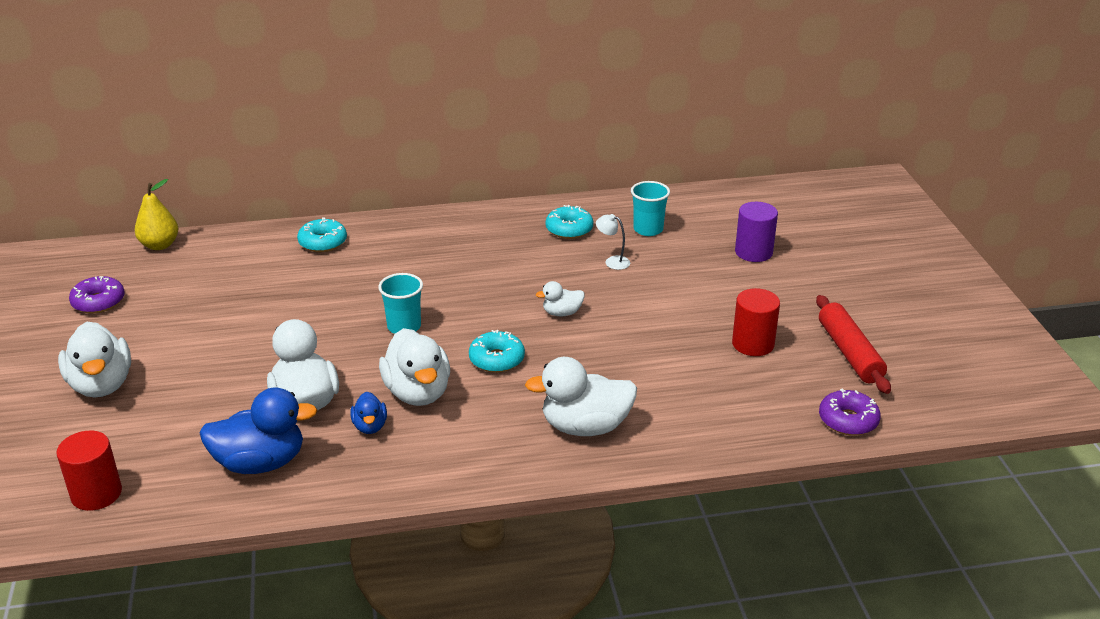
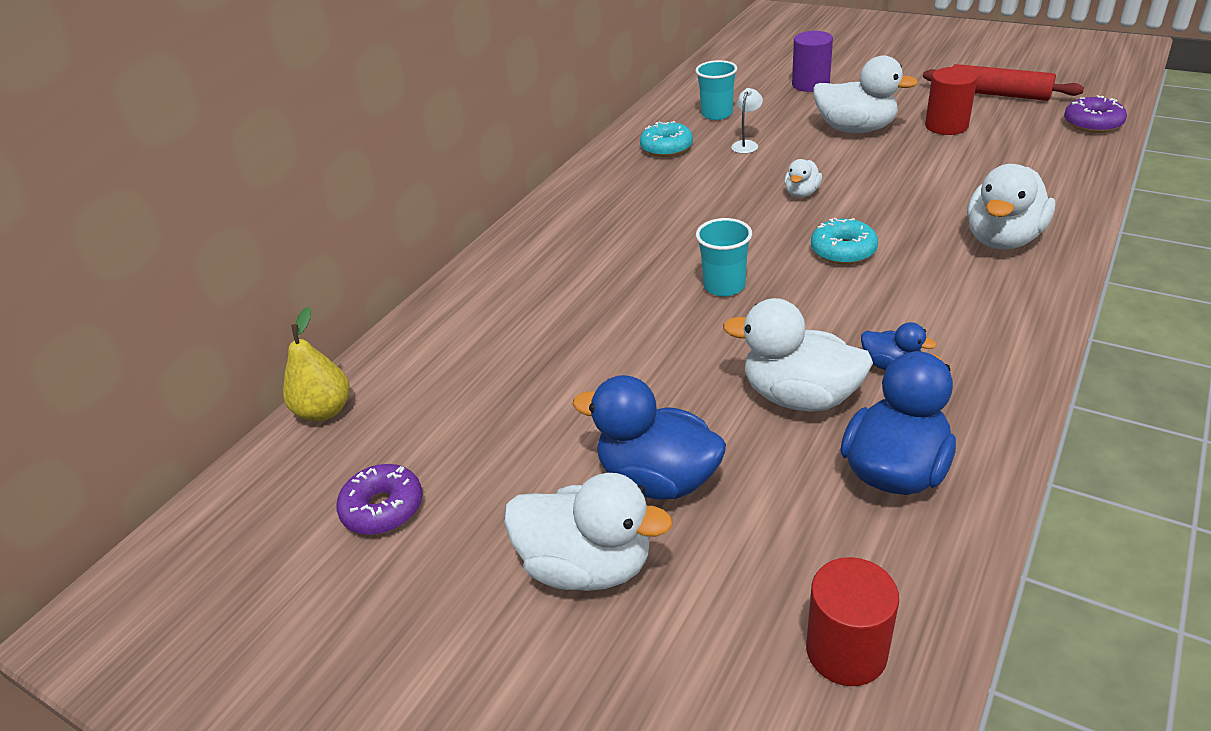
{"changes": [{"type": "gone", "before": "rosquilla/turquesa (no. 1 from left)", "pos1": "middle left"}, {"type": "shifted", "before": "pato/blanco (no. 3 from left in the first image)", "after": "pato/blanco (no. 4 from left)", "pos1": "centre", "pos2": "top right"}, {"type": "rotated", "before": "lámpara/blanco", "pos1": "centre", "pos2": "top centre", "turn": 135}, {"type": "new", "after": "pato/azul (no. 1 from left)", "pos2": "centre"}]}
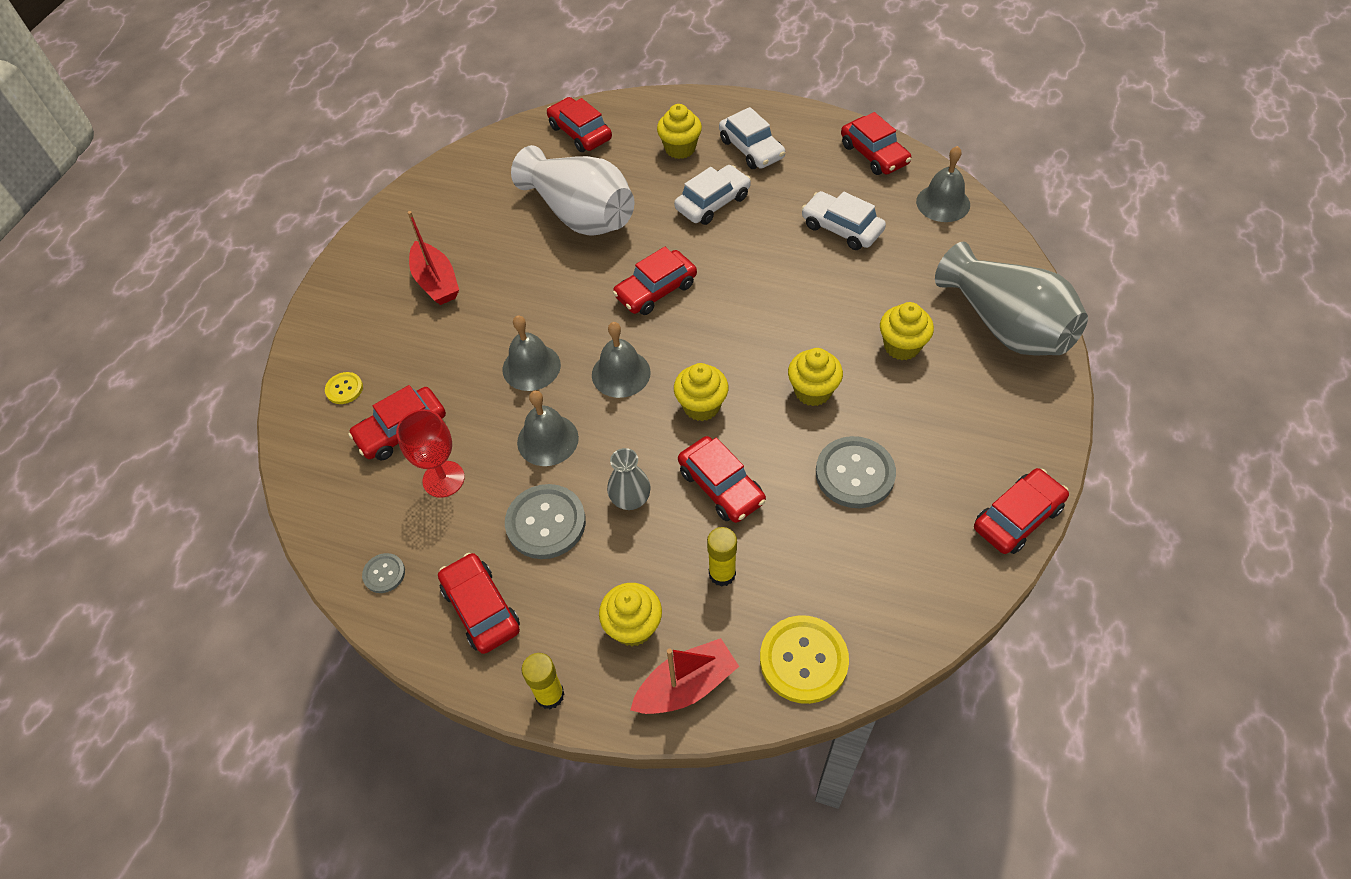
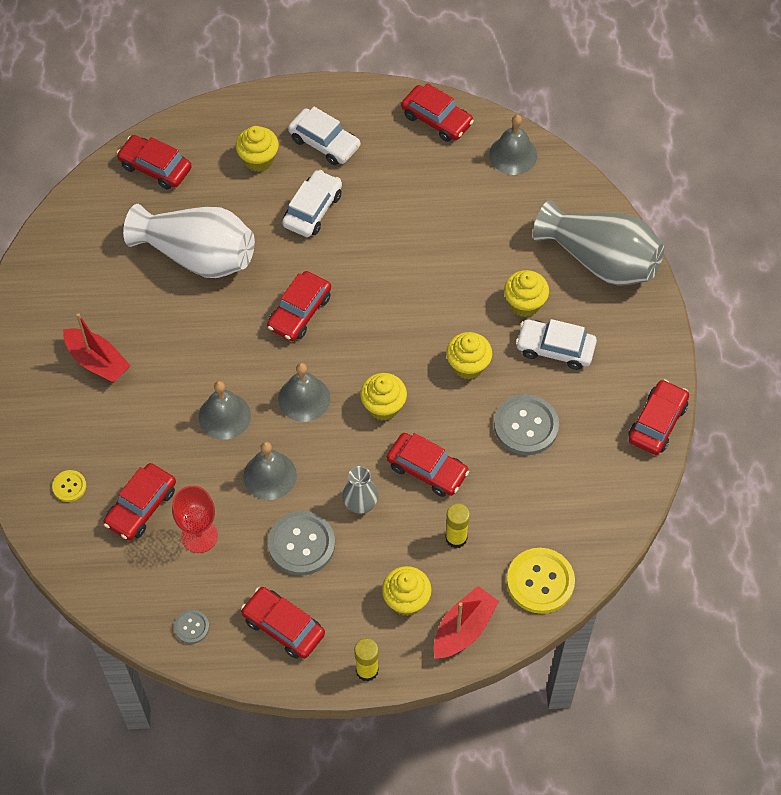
{"changes": [{"type": "shifted", "before": "coche/blanco (no. 3 from left)", "pos1": "top centre", "pos2": "middle right"}]}
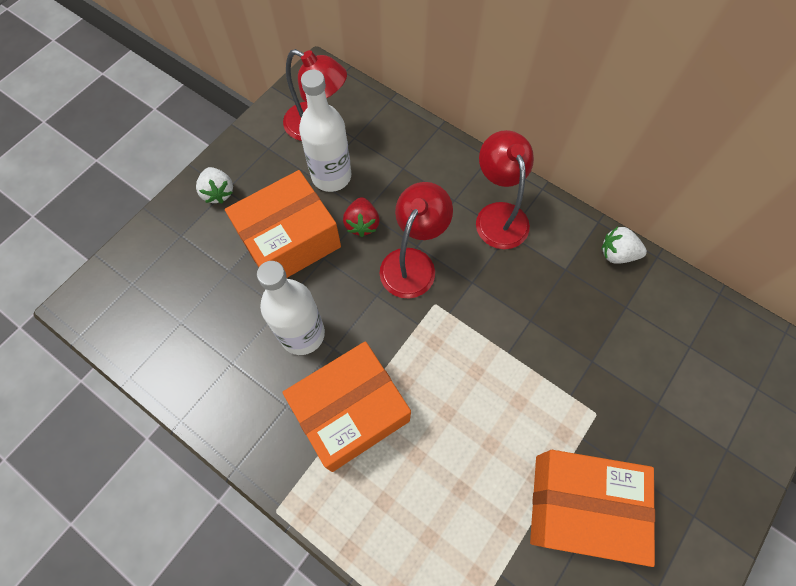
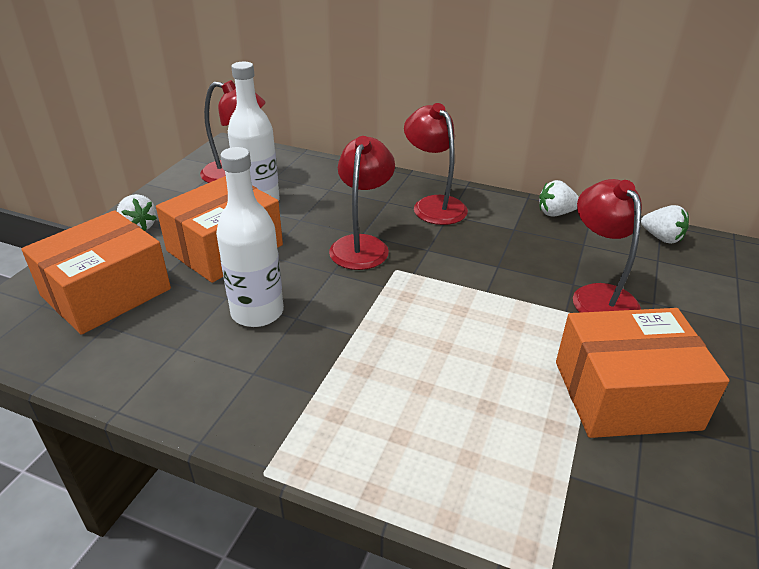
{"changes": [{"type": "shifted", "before": "caja/naranja (no. 2 from left in the first image)", "after": "caja/naranja (no. 1 from left)", "pos1": "bottom centre", "pos2": "middle left"}, {"type": "gone", "before": "fresa/rojo", "pos1": "centre"}, {"type": "new", "after": "lámpara/rojo (no. 4 from left)", "pos2": "middle right"}, {"type": "new", "after": "fresa/blanco (no. 3 from left)", "pos2": "middle right"}]}
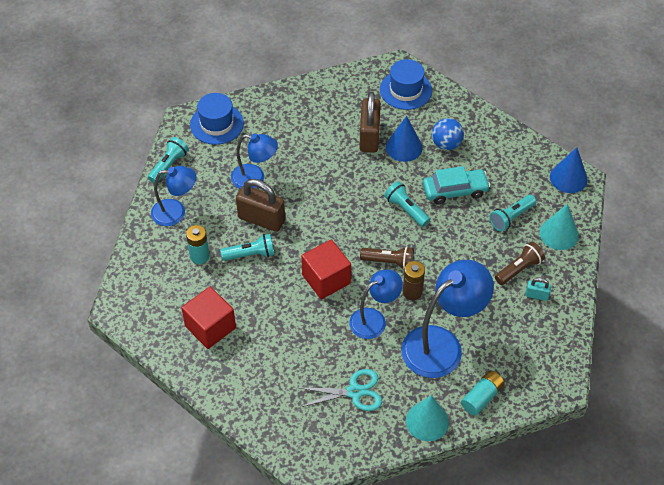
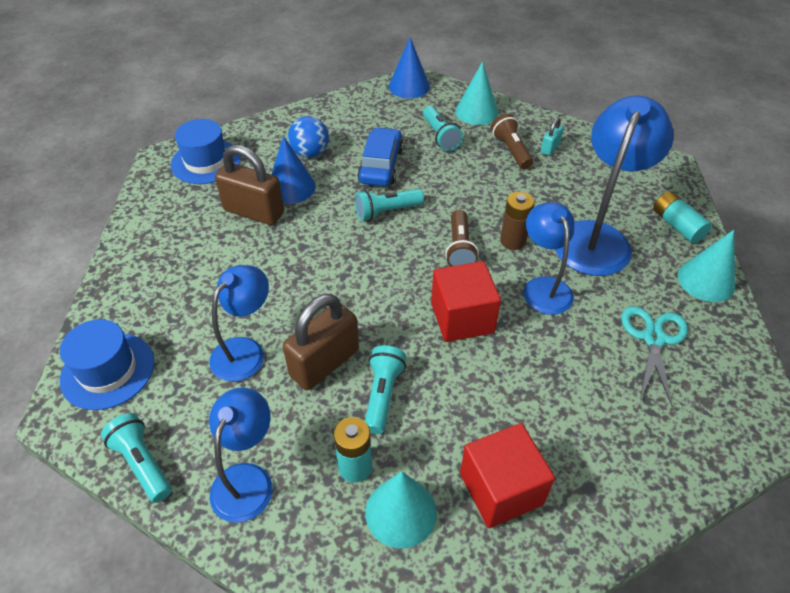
{"changes": [{"type": "rotated", "before": "lámpara de mano/marrón (no. 1 from left)", "pos1": "centre", "pos2": "centre", "turn": 150}, {"type": "rotated", "before": "lámpara/azul (no. 4 from left)", "pos1": "middle right", "pos2": "top right", "turn": 45}, {"type": "repainted", "before": "coche/turquesa", "after": "coche/azul", "pos1": "middle right", "pos2": "top centre"}, {"type": "new", "after": "cono/turquesa (no. 1 from left)", "pos2": "bottom centre"}]}
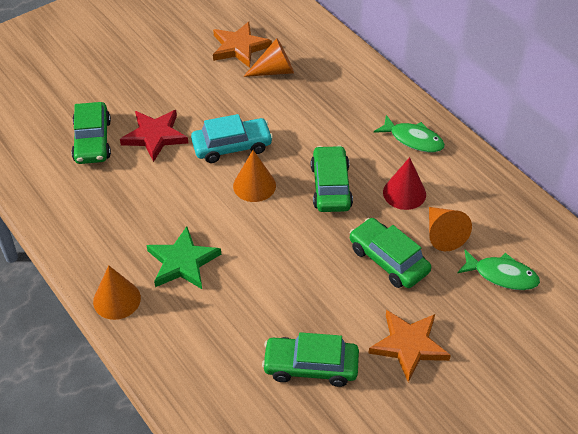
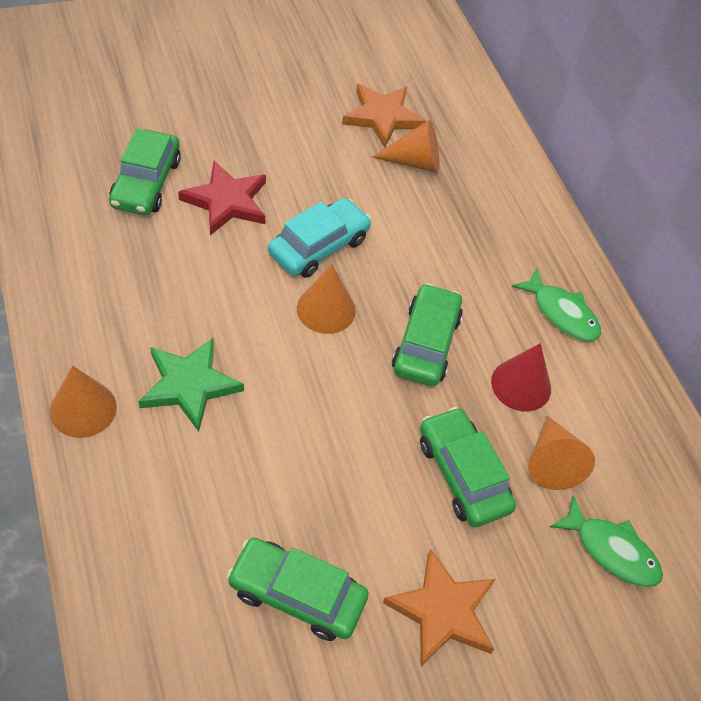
{"changes": [{"type": "rotated", "before": "coche/turquesa", "pos1": "top centre", "pos2": "centre", "turn": -45}]}
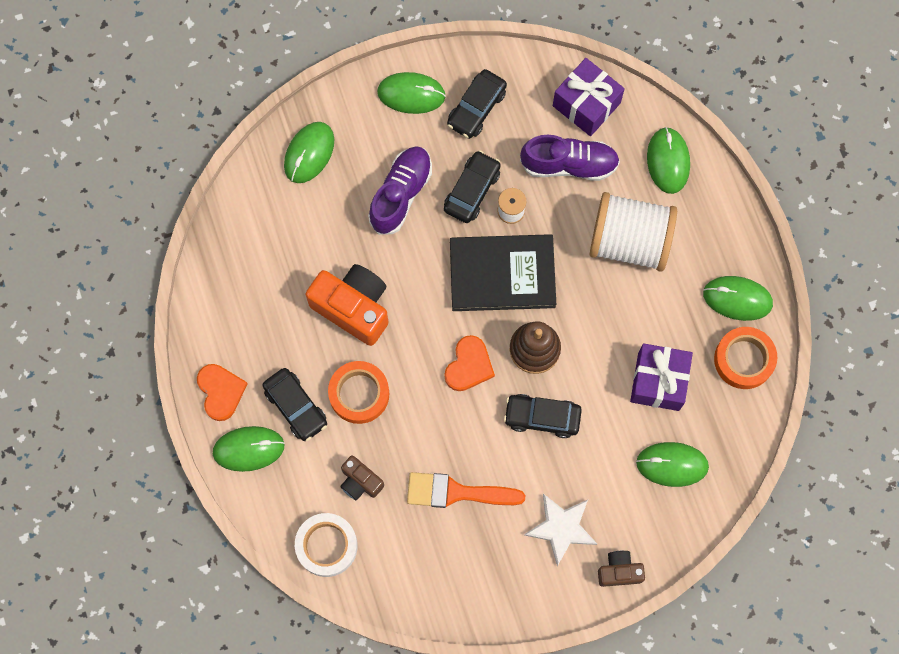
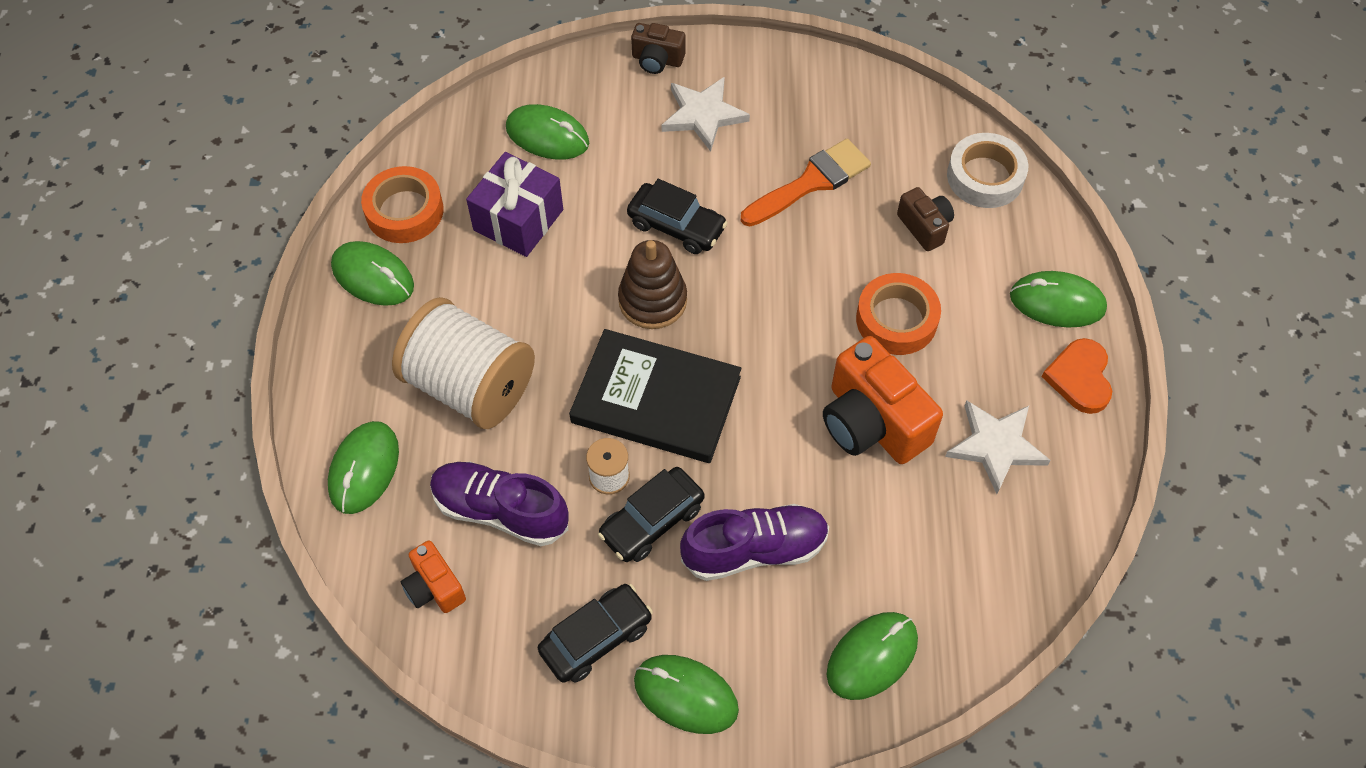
{"changes": [{"type": "gone", "before": "coche/negro (no. 1 from left)", "pos1": "middle left"}, {"type": "rotated", "before": "zapato/morado (no. 1 from left in the first image)", "pos1": "top centre", "pos2": "bottom centre", "turn": -150}, {"type": "rotated", "before": "pincel/naranja", "pos1": "bottom centre", "pos2": "top centre", "turn": -60}, {"type": "gone", "before": "corazón/naranja (no. 2 from left)", "pos1": "centre"}, {"type": "swapped", "before": "regalo/morado (no. 1 from left)", "after": "cámara/naranja (no. 1 from left)", "pos1": "top centre", "pos2": "bottom left"}, {"type": "new", "after": "estrella/blanco (no. 2 from left)", "pos2": "middle right"}]}
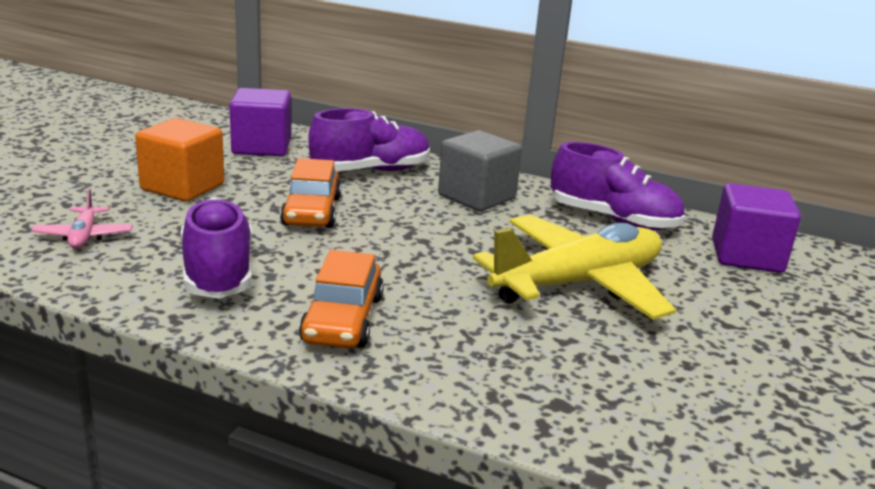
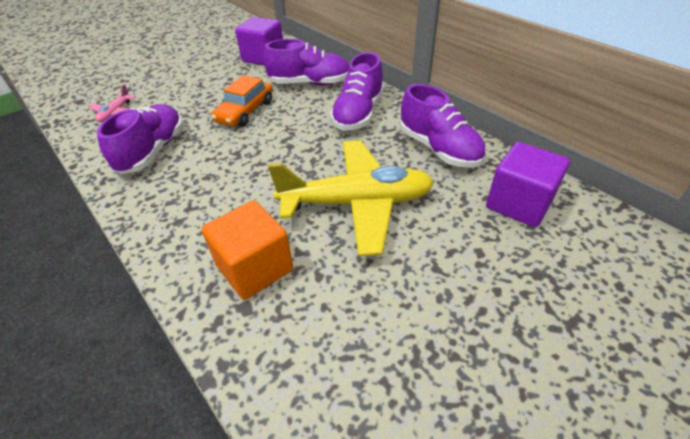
{"changes": [{"type": "shifted", "before": "cubo/naranja", "pos1": "top left", "pos2": "centre"}, {"type": "gone", "before": "coche/naranja (no. 2 from left)", "pos1": "centre"}, {"type": "swapped", "before": "cubo/gris", "after": "zapato/morado (no. 3 from left)", "pos1": "centre", "pos2": "top centre"}]}
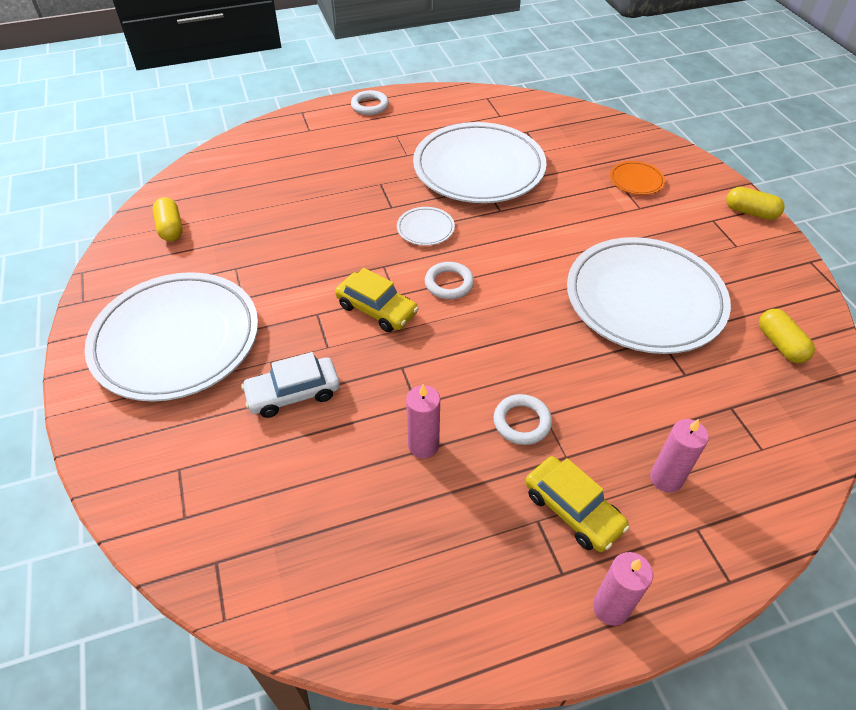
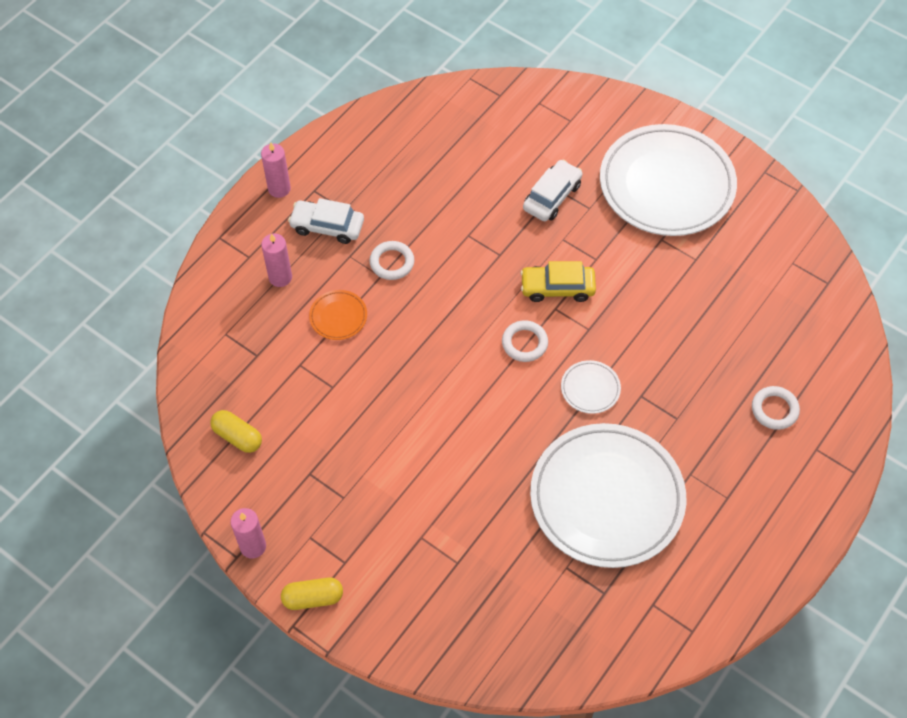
{"changes": [{"type": "gone", "before": "cápsula/amarillo (no. 1 from left)", "pos1": "top left"}, {"type": "shifted", "before": "anillo/blanco (no. 1 from left in the first image)", "after": "anillo/blanco (no. 3 from left)", "pos1": "top centre", "pos2": "middle right"}, {"type": "shifted", "before": "vela/rosa (no. 1 from left)", "pos1": "centre", "pos2": "bottom left"}, {"type": "repainted", "before": "coche/amarillo (no. 2 from left)", "after": "coche/blanco (no. 1 from left)", "pos1": "bottom right", "pos2": "top centre"}, {"type": "gone", "before": "plato/blanco (no. 4 from left)", "pos1": "middle right"}, {"type": "shifted", "before": "plato/naranja", "pos1": "top right", "pos2": "centre"}]}
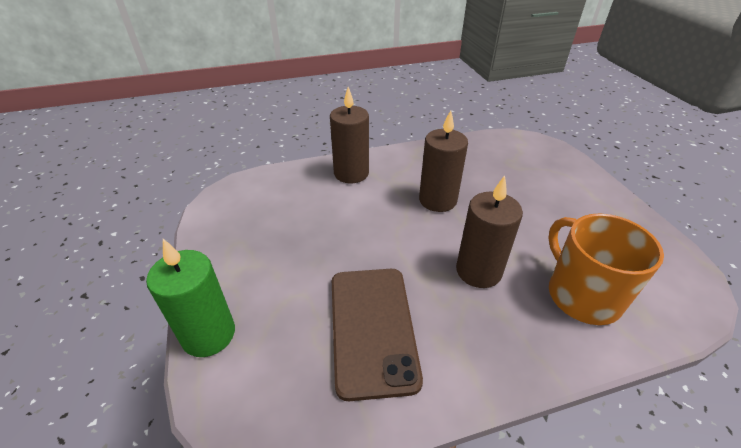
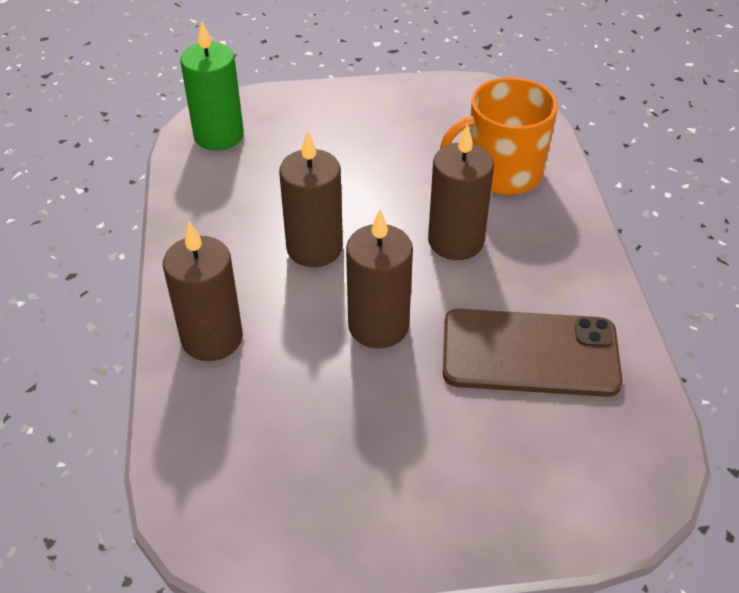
{"changes": [{"type": "shifted", "before": "vela/verde", "pos1": "middle left", "pos2": "top left"}, {"type": "new", "after": "vela/marrón (no. 3 from left)", "pos2": "centre"}]}
